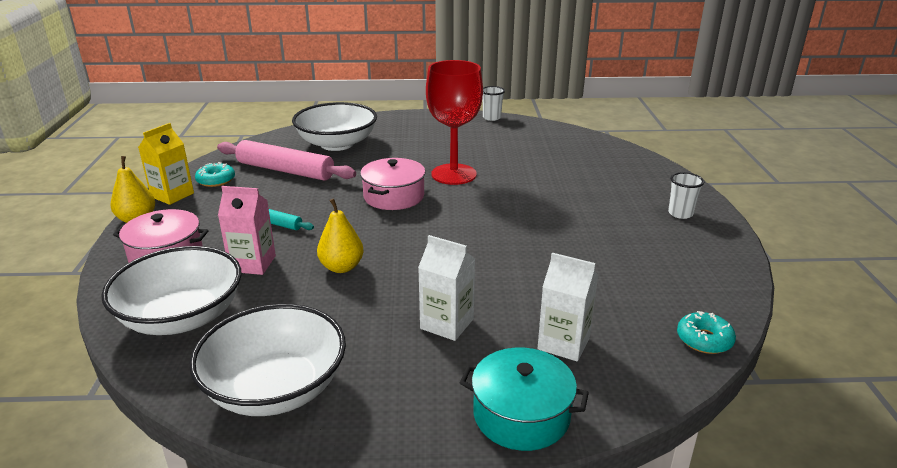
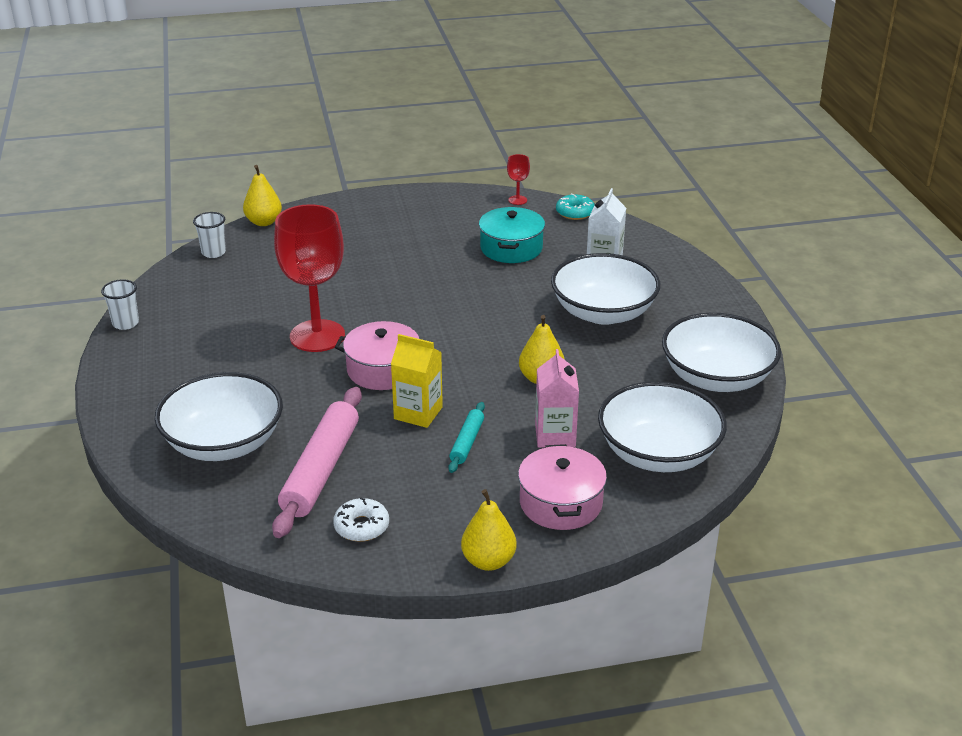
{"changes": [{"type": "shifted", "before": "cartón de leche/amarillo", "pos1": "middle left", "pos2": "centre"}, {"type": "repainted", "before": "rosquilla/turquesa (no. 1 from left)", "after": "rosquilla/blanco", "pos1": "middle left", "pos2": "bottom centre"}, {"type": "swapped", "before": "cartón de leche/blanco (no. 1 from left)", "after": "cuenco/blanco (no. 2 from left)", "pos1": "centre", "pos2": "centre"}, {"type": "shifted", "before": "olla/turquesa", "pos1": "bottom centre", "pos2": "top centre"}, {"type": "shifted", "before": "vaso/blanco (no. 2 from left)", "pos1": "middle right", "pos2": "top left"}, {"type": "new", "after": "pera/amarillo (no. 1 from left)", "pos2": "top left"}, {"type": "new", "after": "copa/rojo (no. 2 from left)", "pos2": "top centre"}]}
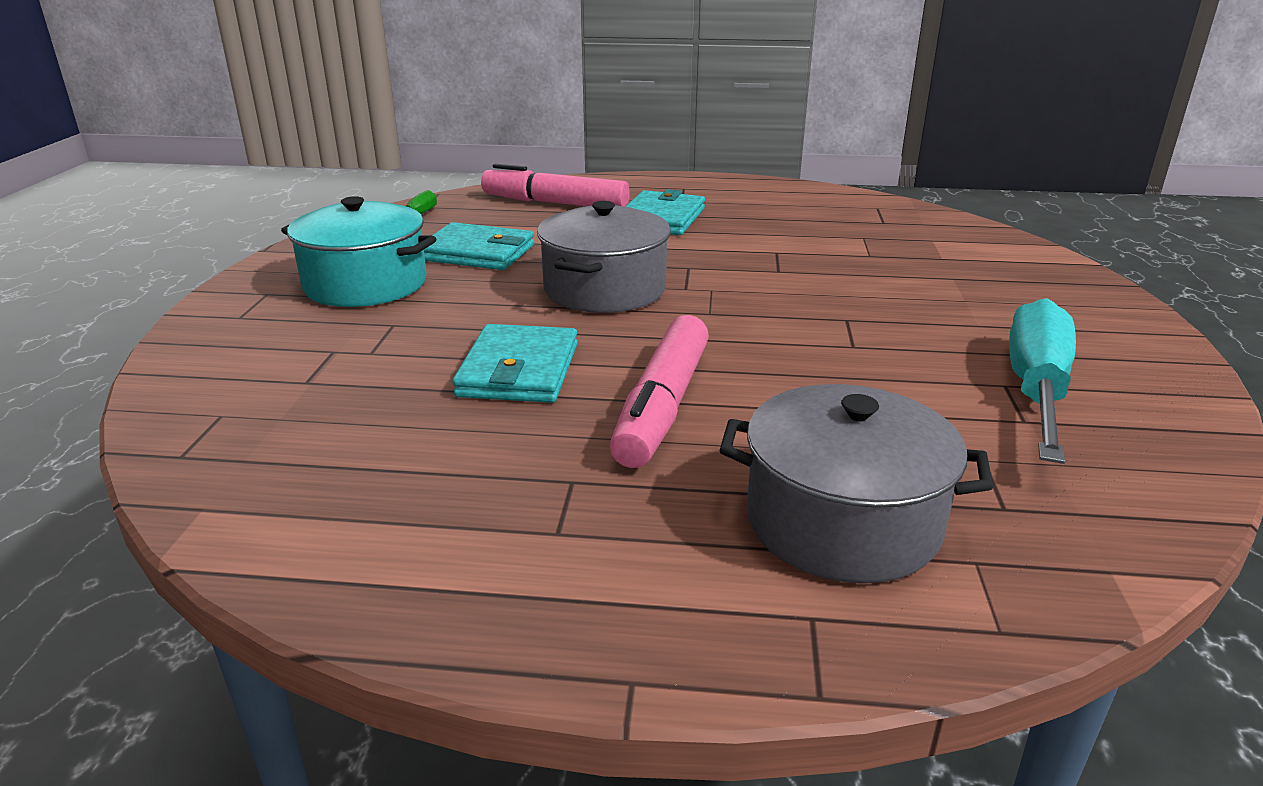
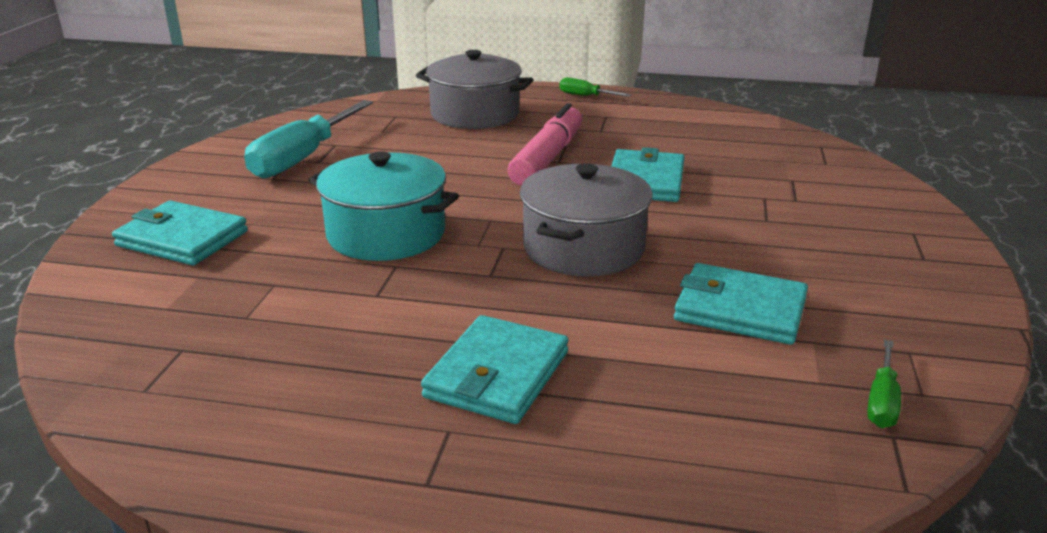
{"changes": [{"type": "shifted", "before": "olla/turquesa", "pos1": "top left", "pos2": "centre"}, {"type": "gone", "before": "rotulador/rosa (no. 1 from left)", "pos1": "top centre"}, {"type": "new", "after": "cartera/turquesa (no. 1 from left)", "pos2": "middle left"}, {"type": "new", "after": "destornillador/verde (no. 1 from left)", "pos2": "top centre"}]}
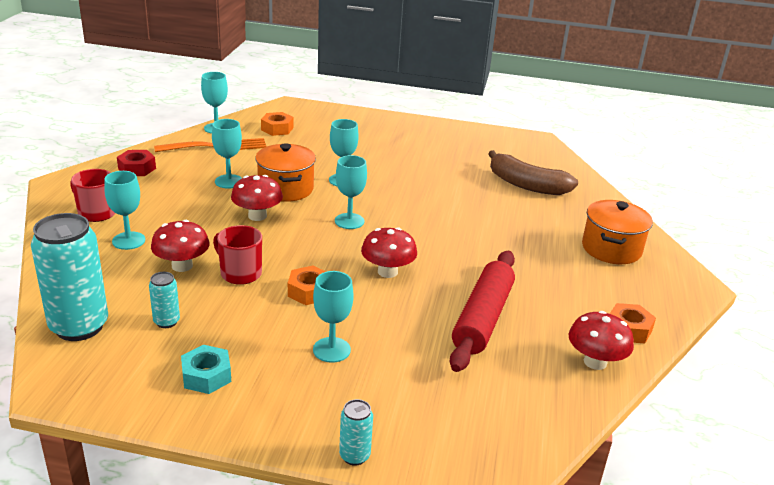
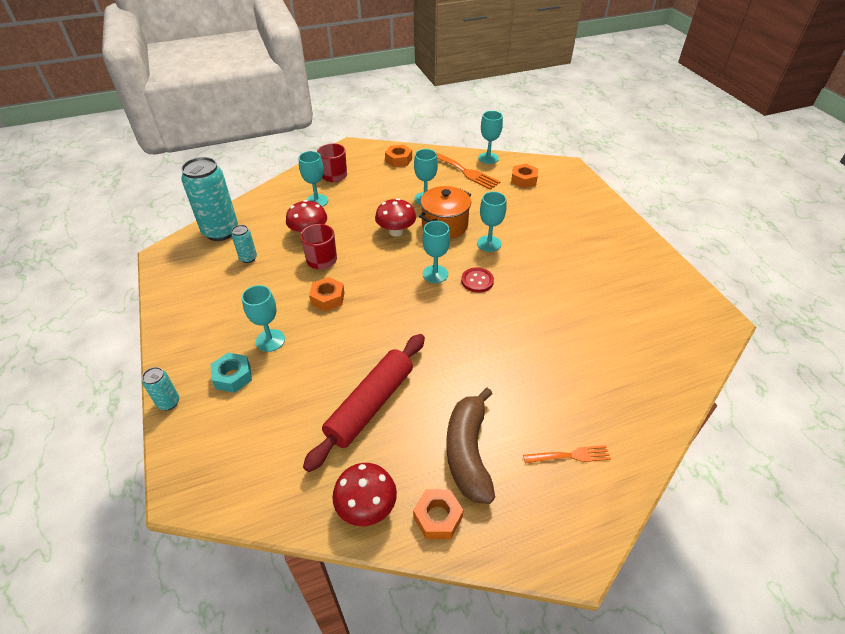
{"changes": [{"type": "repainted", "before": "tuerca/rojo", "after": "tuerca/naranja (no. 2 from left)", "pos1": "middle left", "pos2": "top centre"}, {"type": "shifted", "before": "tuerca/turquesa", "pos1": "bottom left", "pos2": "middle left"}, {"type": "gone", "before": "seta/rojo (no. 3 from left)", "pos1": "centre"}, {"type": "rotated", "before": "rodillo/rojo", "pos1": "centre", "pos2": "centre", "turn": -45}, {"type": "shifted", "before": "plátano/marrón", "pos1": "middle right", "pos2": "bottom centre"}, {"type": "swapped", "before": "olla/naranja (no. 2 from left)", "after": "tenedor/naranja (no. 2 from left)", "pos1": "middle right", "pos2": "bottom right"}, {"type": "new", "after": "botón/rojo", "pos2": "centre"}]}
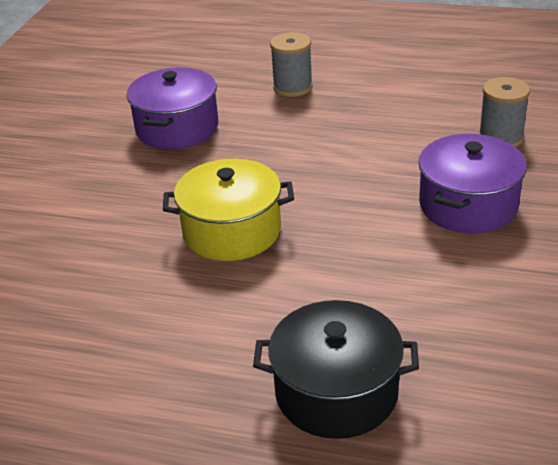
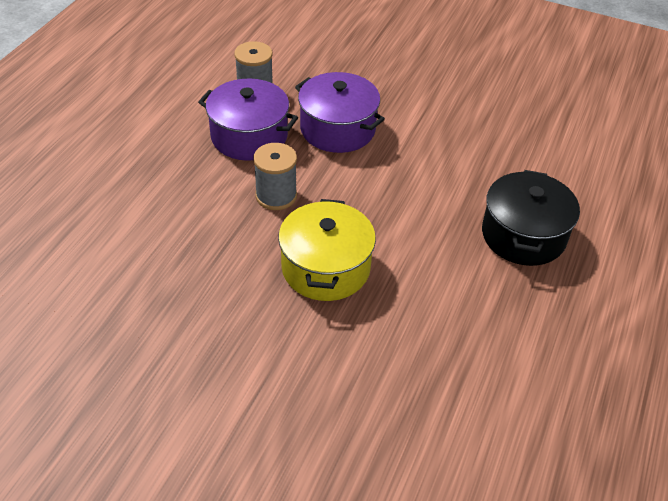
{"changes": [{"type": "shifted", "before": "olla/morado (no. 1 from left)", "pos1": "top left", "pos2": "top centre"}, {"type": "shifted", "before": "carrete/gris (no. 1 from left in the first image)", "after": "carrete/gris (no. 2 from left)", "pos1": "top centre", "pos2": "centre"}]}
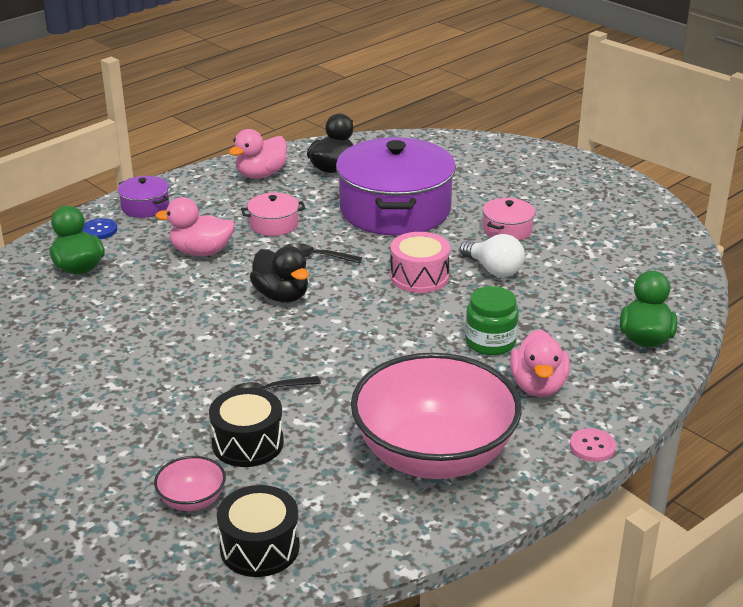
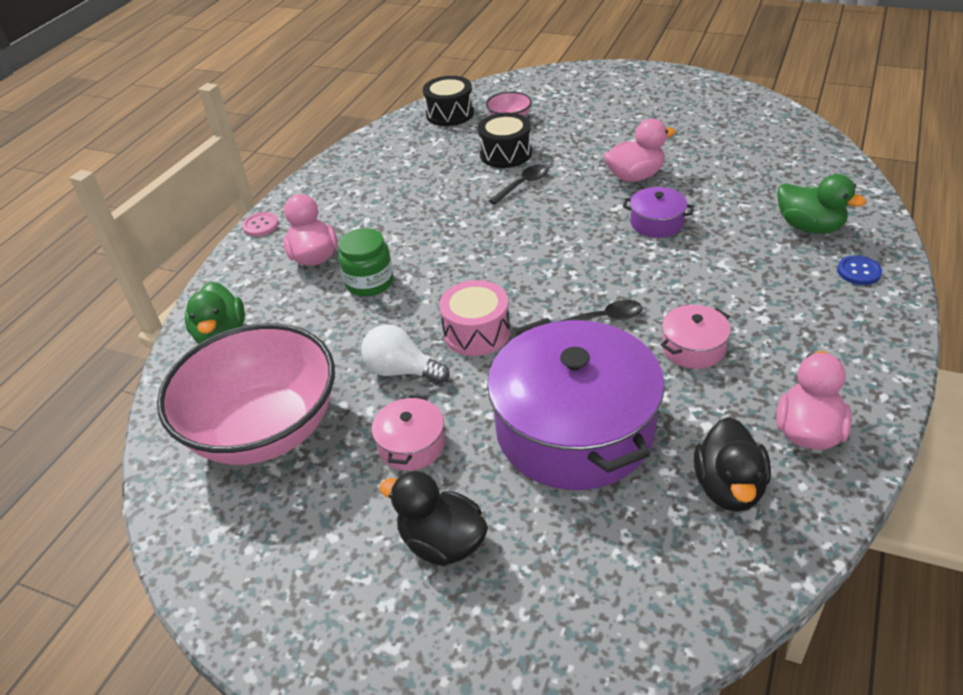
{"changes": [{"type": "shifted", "before": "olla/morado (no. 1 from left in the first image)", "after": "olla/morado (no. 2 from left)", "pos1": "top left", "pos2": "top right"}, {"type": "shifted", "before": "pato/rosa (no. 1 from left in the first image)", "after": "pato/rosa (no. 2 from left)", "pos1": "middle left", "pos2": "top centre"}, {"type": "shifted", "before": "pato/negro (no. 1 from left)", "pos1": "centre", "pos2": "bottom centre"}, {"type": "shifted", "before": "cuenco/rosa (no. 2 from left in the first image)", "after": "cuenco/rosa (no. 1 from left)", "pos1": "bottom centre", "pos2": "middle left"}]}
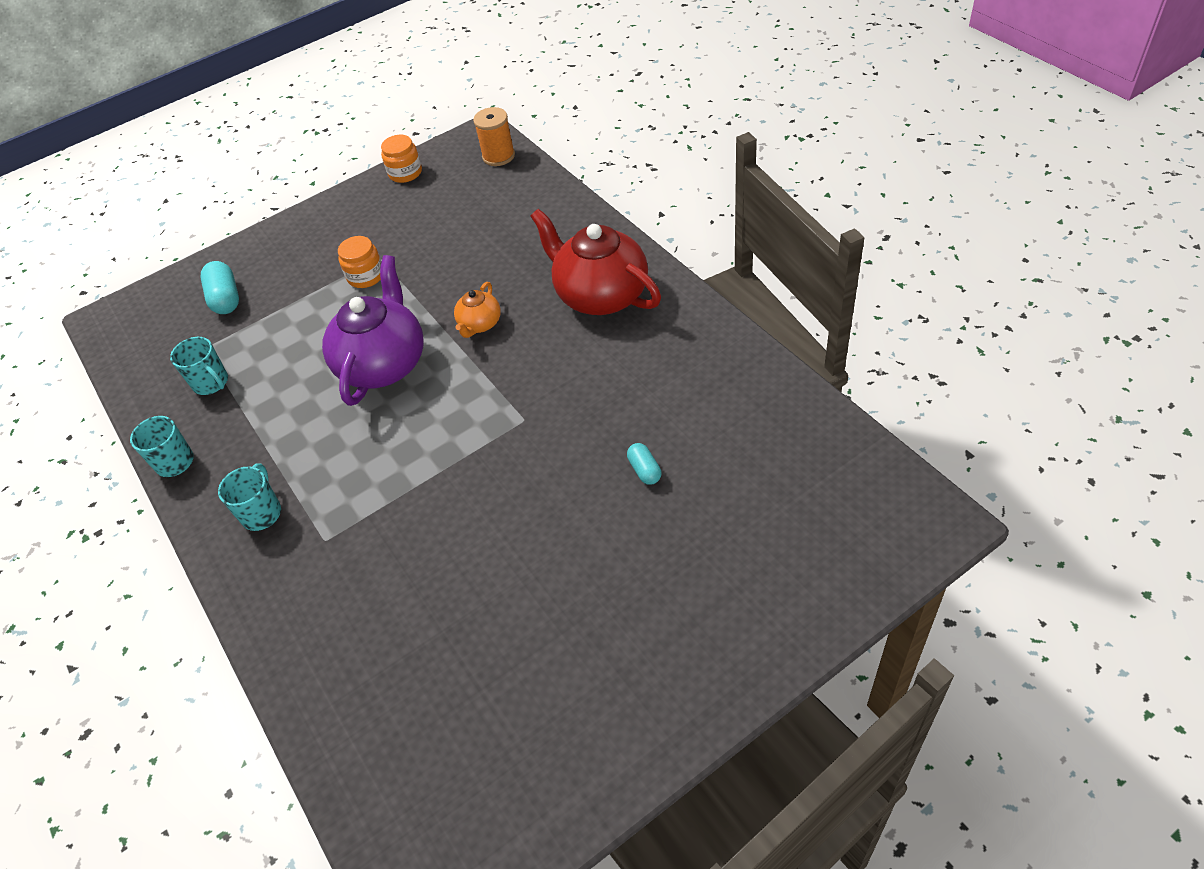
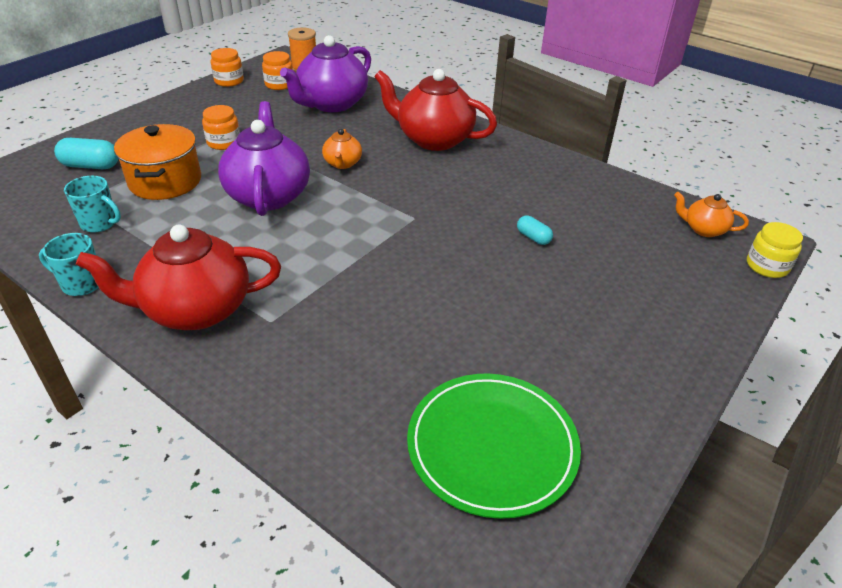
{"changes": [{"type": "rotated", "before": "cápsula/turquesa (no. 1 from left)", "pos1": "top left", "pos2": "top left", "turn": -45}, {"type": "swapped", "before": "taza/turquesa (no. 3 from left)", "after": "tetera/rojo (no. 1 from left)", "pos1": "middle left", "pos2": "middle left"}, {"type": "new", "after": "olla/naranja", "pos2": "top left"}, {"type": "new", "after": "tarro/naranja (no. 3 from left)", "pos2": "top left"}, {"type": "new", "after": "tetera/morado (no. 2 from left)", "pos2": "top centre"}, {"type": "new", "after": "plato/verde", "pos2": "bottom centre"}, {"type": "new", "after": "tetera/naranja (no. 2 from left)", "pos2": "middle right"}, {"type": "new", "after": "tarro/amarillo", "pos2": "middle right"}]}
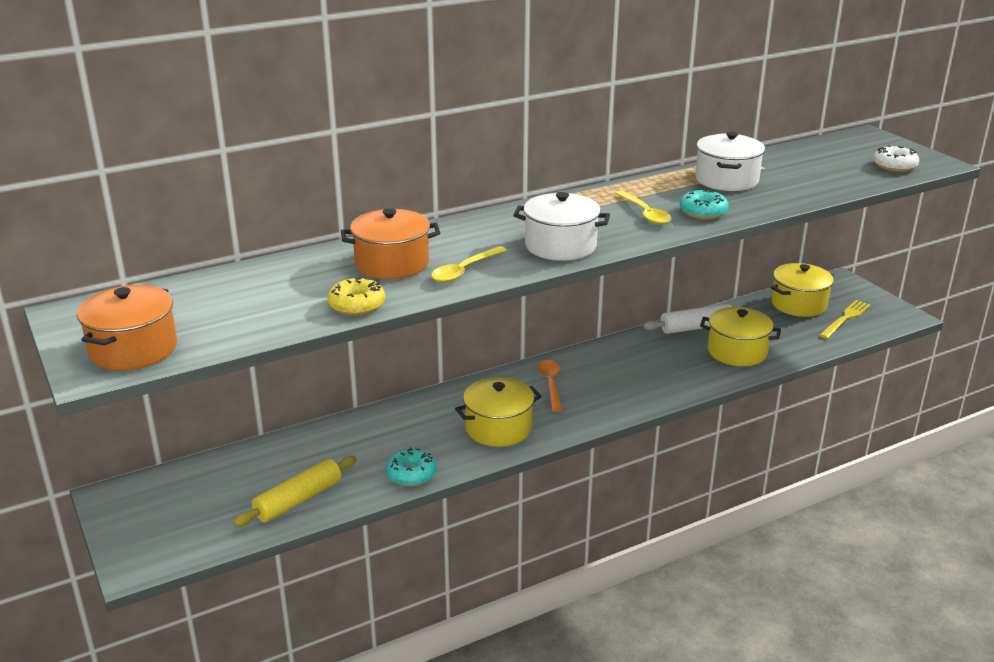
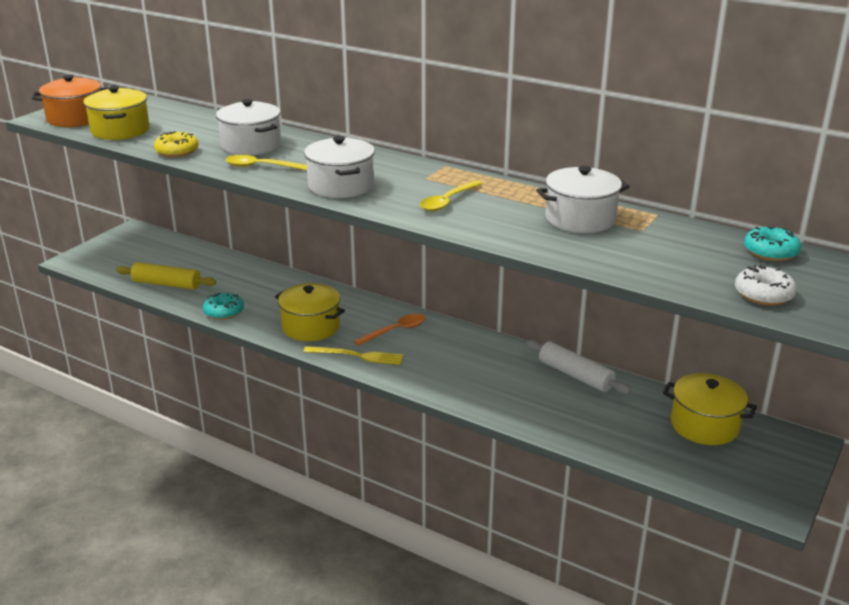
{"changes": [{"type": "repainted", "before": "olla/naranja (no. 2 from left)", "after": "olla/blanco (no. 1 from left)", "pos1": "centre", "pos2": "top left"}, {"type": "shifted", "before": "rosquilla/turquesa (no. 2 from left)", "pos1": "top right", "pos2": "middle right"}, {"type": "shifted", "before": "olla/amarillo (no. 2 from left in the first image)", "after": "olla/amarillo (no. 1 from left)", "pos1": "middle right", "pos2": "top left"}, {"type": "shifted", "before": "tenedor/amarillo", "pos1": "middle right", "pos2": "centre"}]}
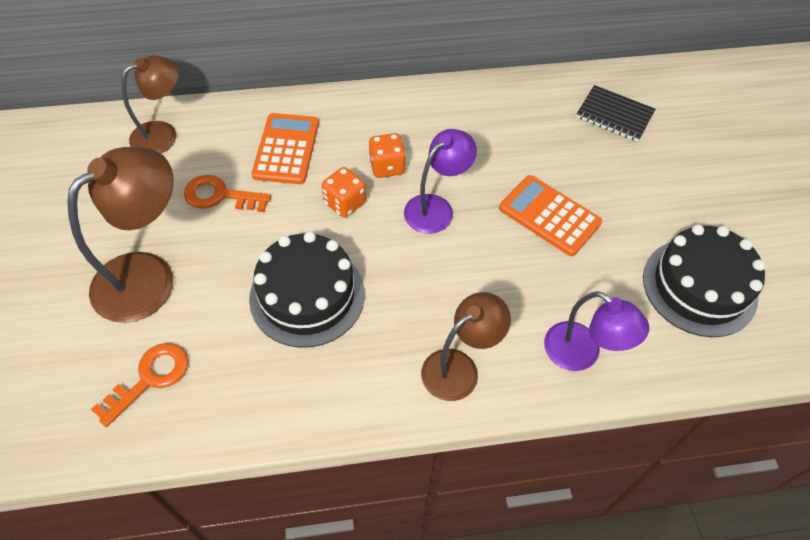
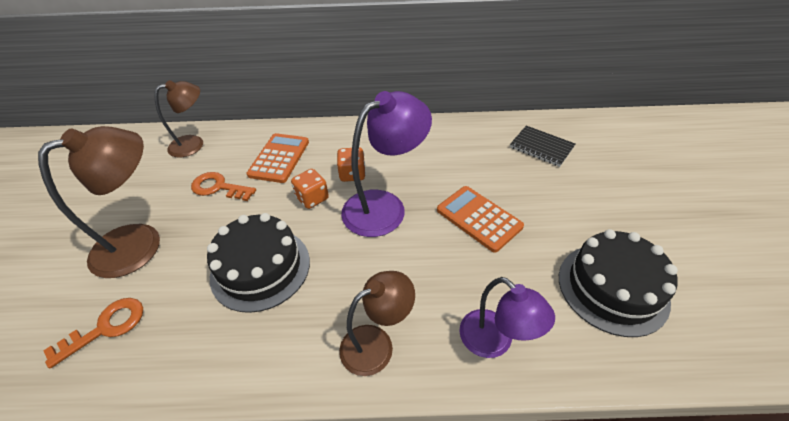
{"changes": [{"type": "scaled", "before": "lámpara/morado (no. 1 from left)", "pos1": "centre", "pos2": "centre", "scale": 1.54}]}
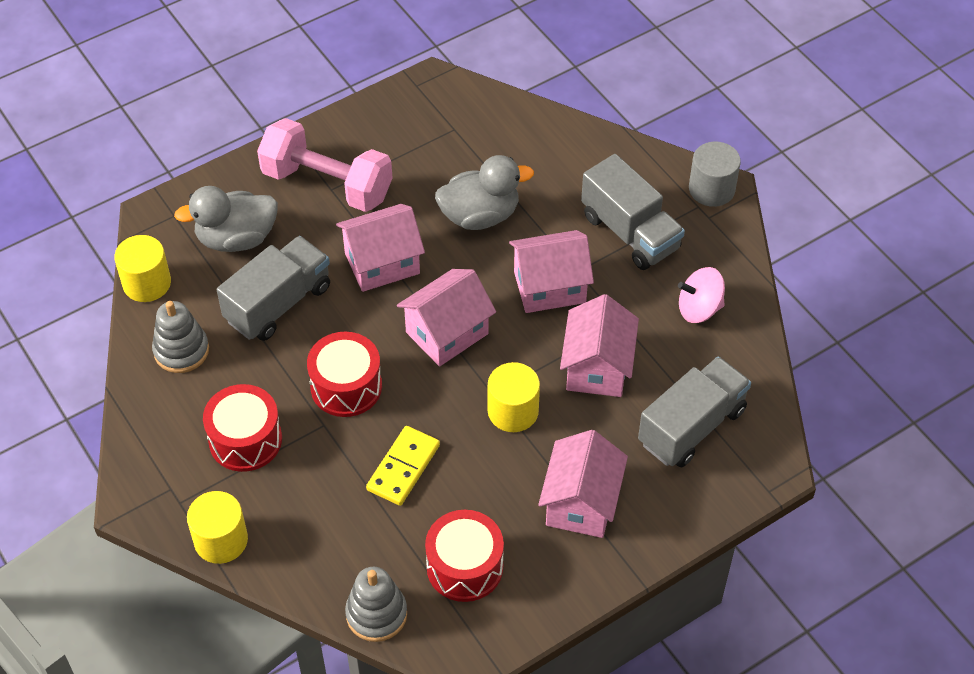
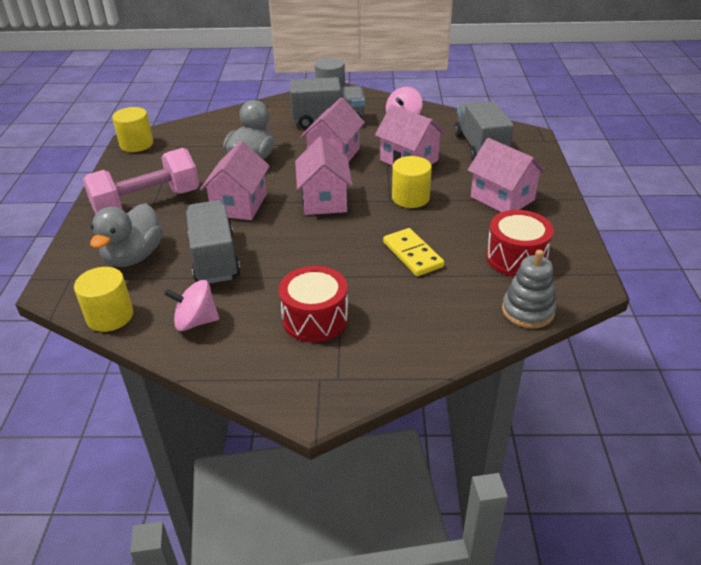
{"changes": [{"type": "swapped", "before": "juguete apilable/gris (no. 1 from left)", "after": "peonza/rosa (no. 1 from left)", "pos1": "middle left", "pos2": "middle left"}, {"type": "shifted", "before": "cilindro/amarillo (no. 2 from left)", "pos1": "bottom left", "pos2": "top left"}, {"type": "gone", "before": "tambor/rojo (no. 2 from left)", "pos1": "centre"}]}
